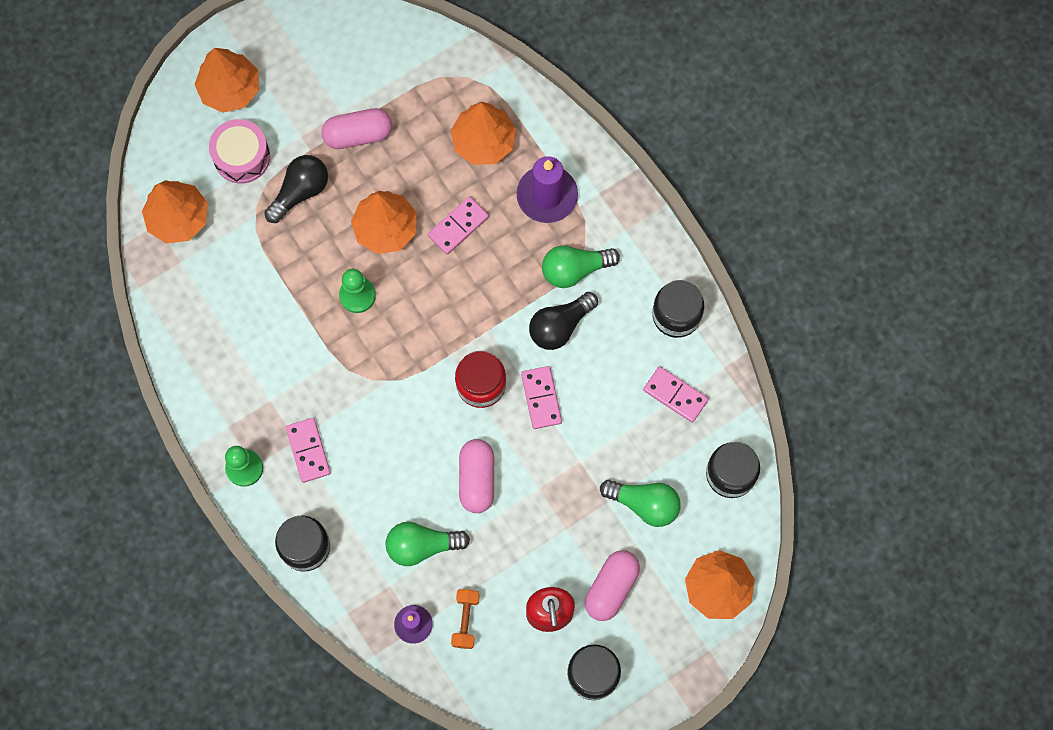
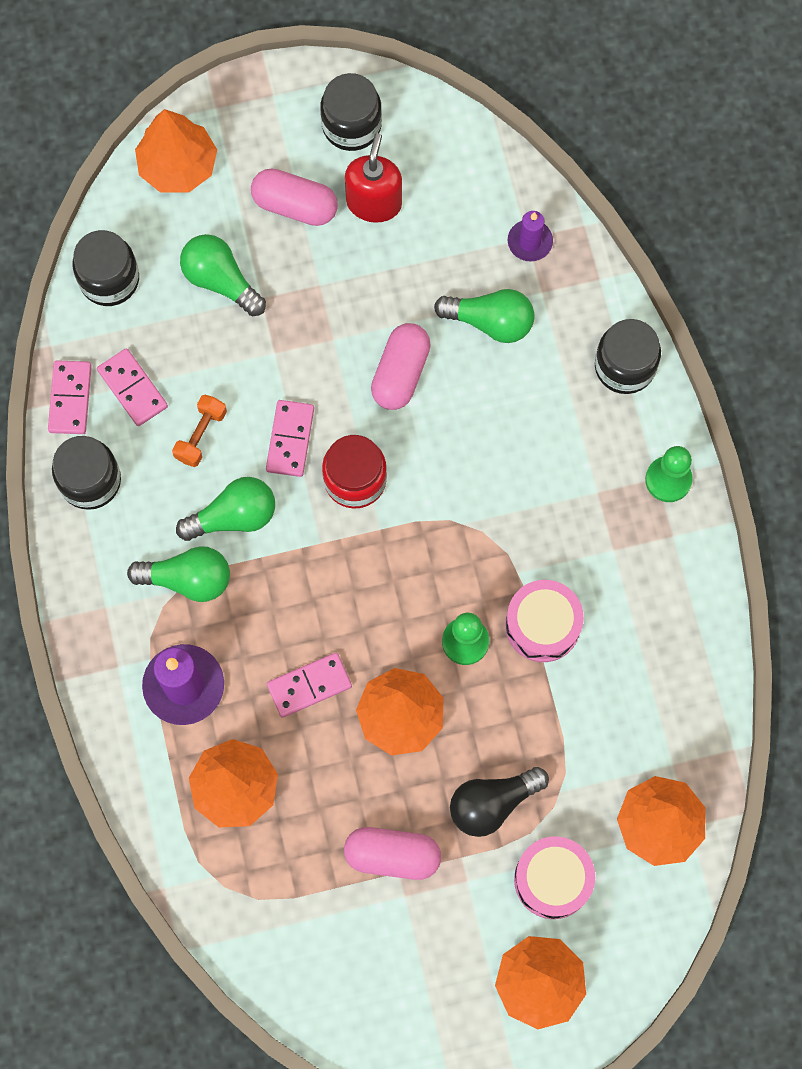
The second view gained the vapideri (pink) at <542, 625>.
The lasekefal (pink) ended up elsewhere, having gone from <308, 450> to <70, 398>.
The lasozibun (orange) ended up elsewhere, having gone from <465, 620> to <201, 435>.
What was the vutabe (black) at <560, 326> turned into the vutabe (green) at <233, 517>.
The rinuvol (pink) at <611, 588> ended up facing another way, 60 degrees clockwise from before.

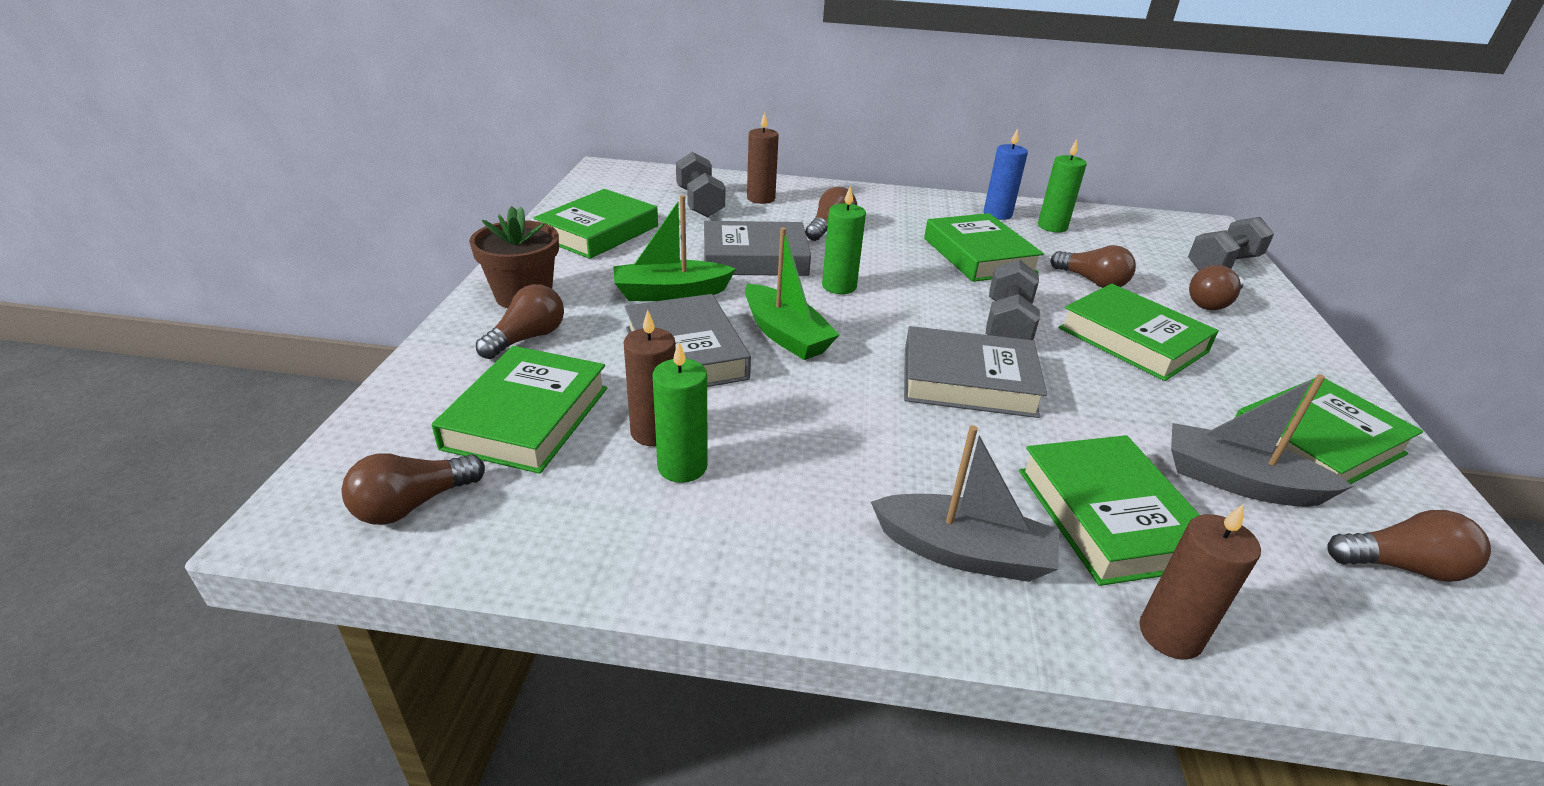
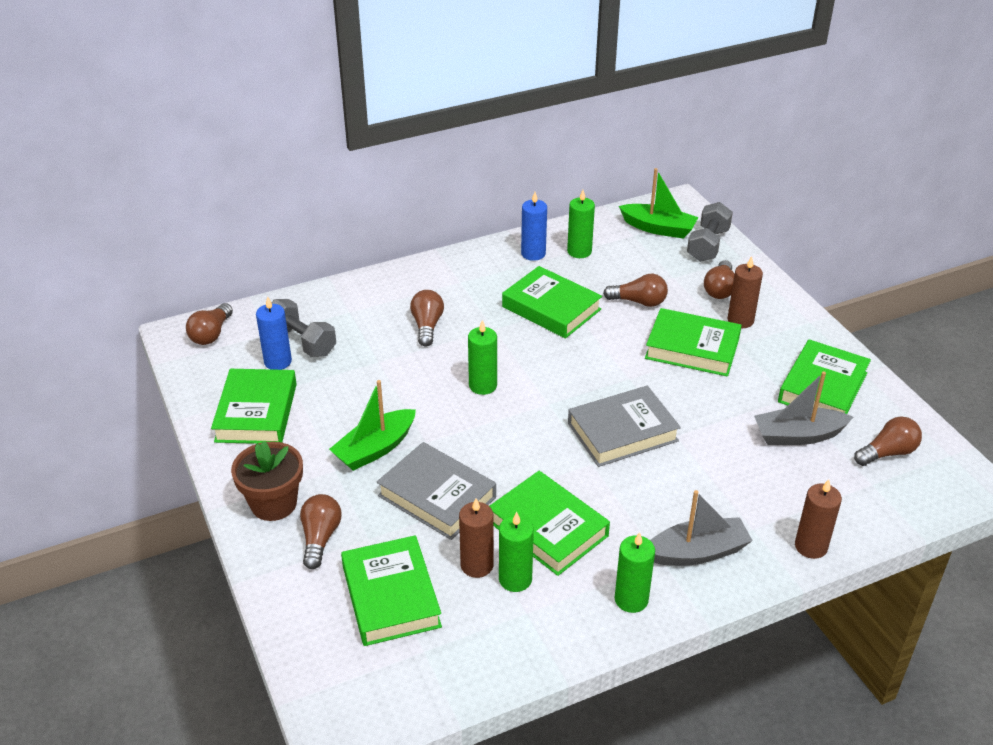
The second view lost the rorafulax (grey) at <755, 258>.
The second view lost the lasozibun (grey) at <1007, 324>.
The second view gained the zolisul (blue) at <278, 362>.
The second view gained the zolisul (green) at <631, 599>.
The vutabe (brown) ended up elsewhere, having gone from <413, 504> to <211, 334>.
The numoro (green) ended up elsewhere, having gone from <785, 335> to <658, 228>.
The zolisul (brown) ended up elsewhere, having gone from <761, 198> to <740, 320>.
The rorafulax (green) ended up elsewhere, having gone from <1108, 517> to <548, 528>.

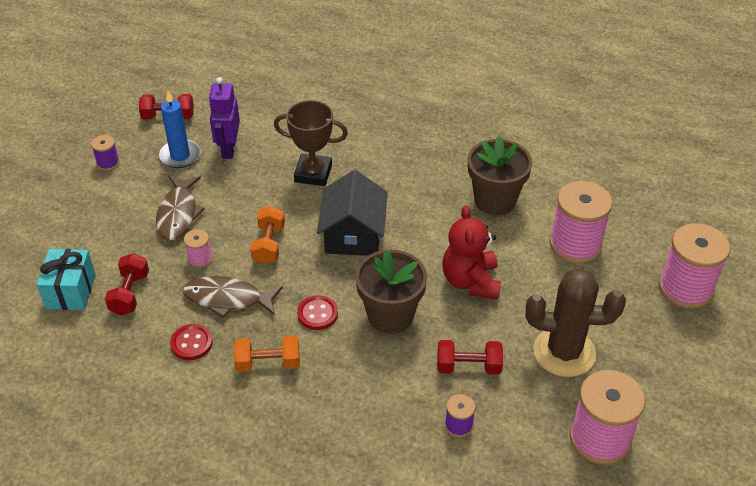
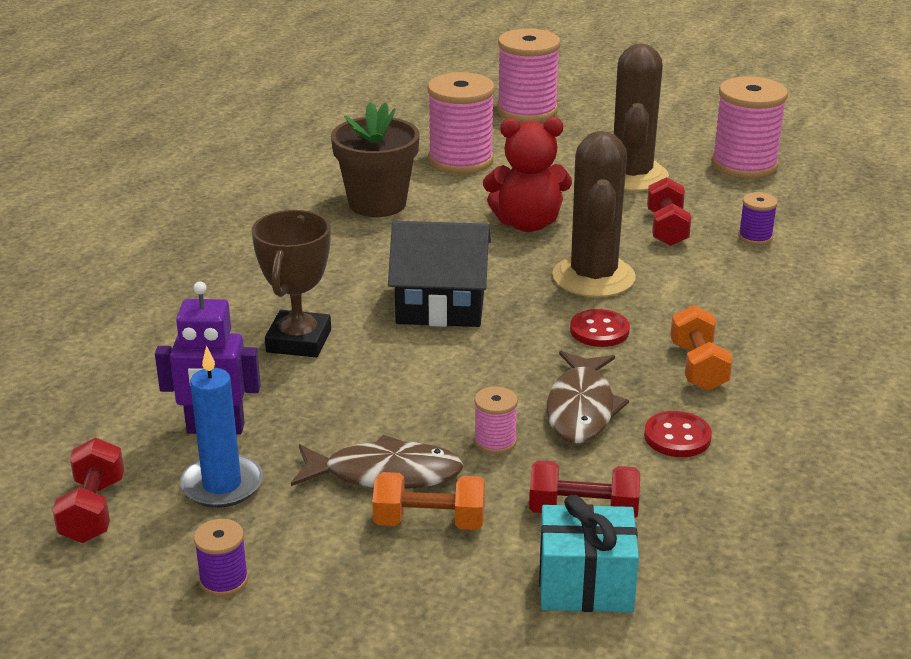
The lasozibun (orange) ended up elsewhere, having gone from <269, 245> to <429, 522>.
Where the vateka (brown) stood at <390, 315>, the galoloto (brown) came to stand at <593, 277>.

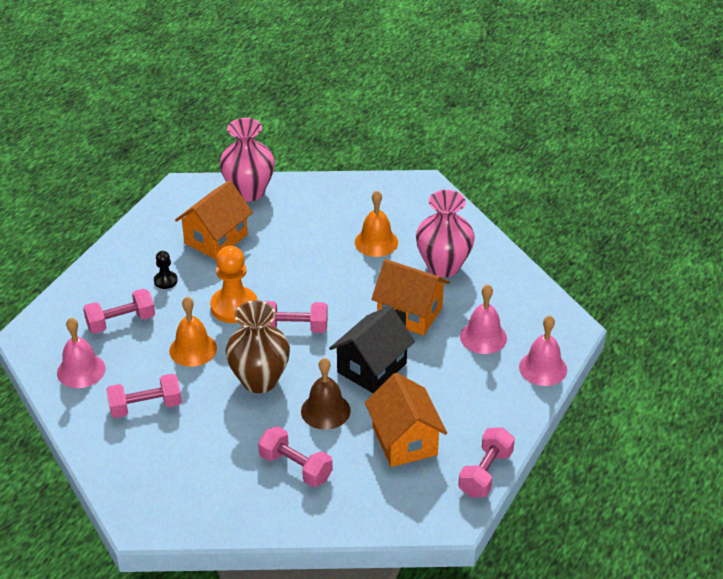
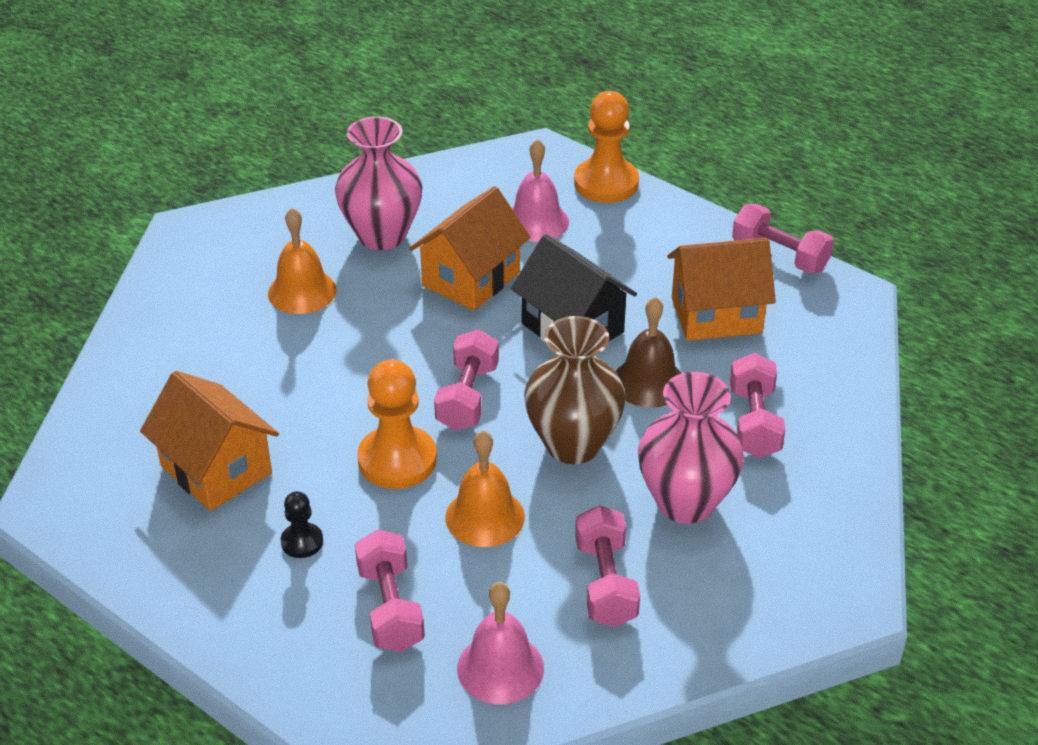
The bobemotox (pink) ended up elsewhere, having gone from <249, 192> to <685, 502>.
Where the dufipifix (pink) stood at <543, 368>, the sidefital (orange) came to stand at <606, 183>.
The lasozibun (pink) at <295, 467> ended up facing another way, 45 degrees counterclockwise from before.

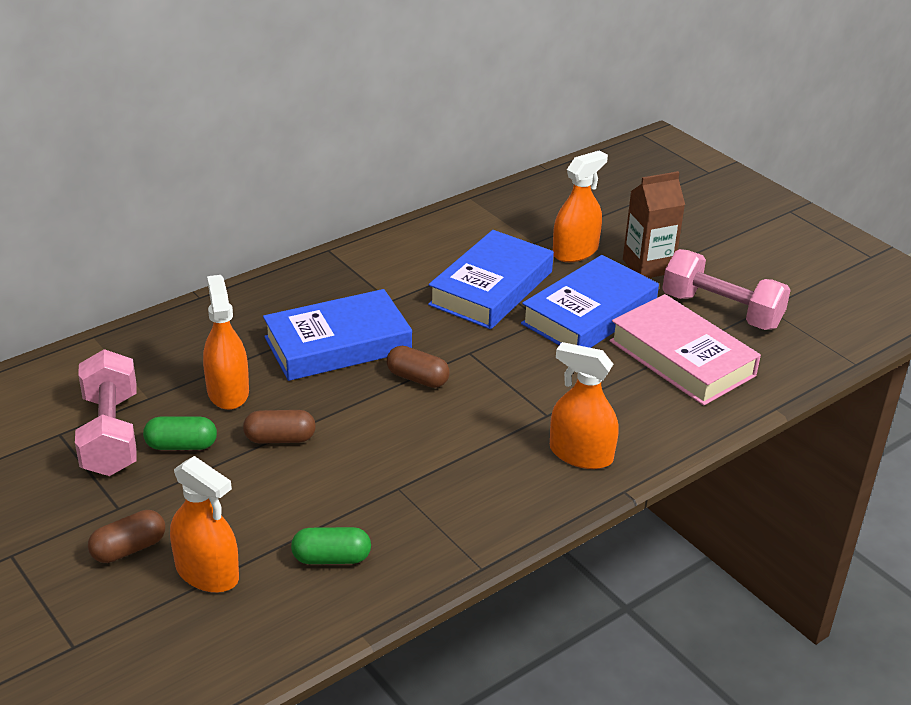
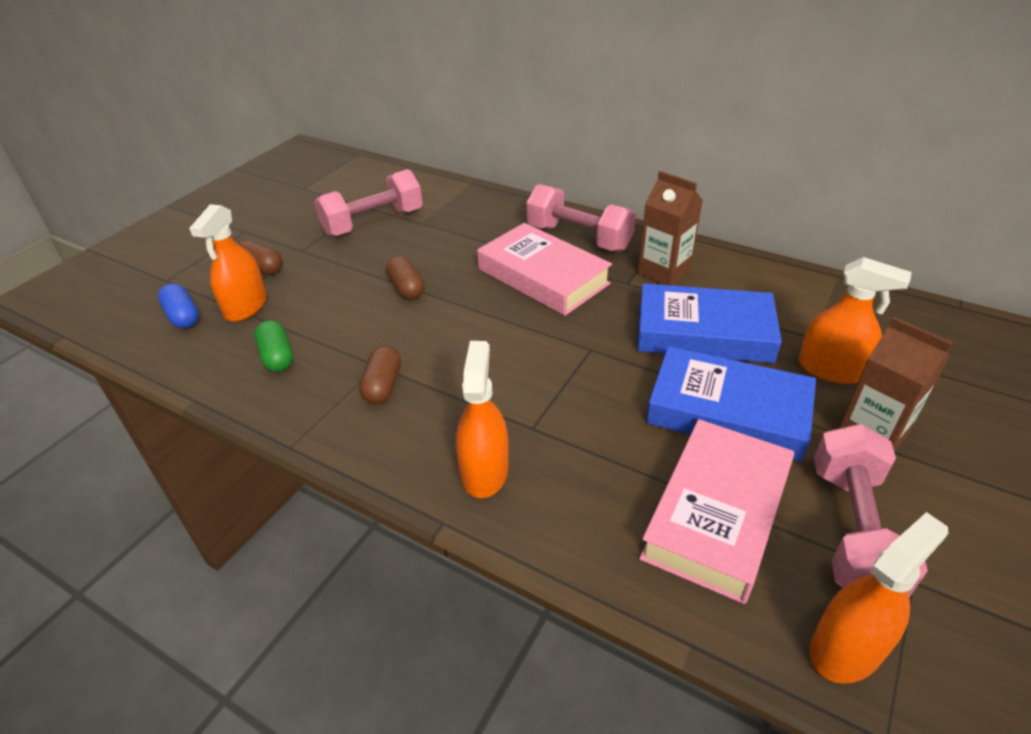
The second view lost the rinuvol (green) at <181, 445>.
The second view gained the rinuvol (blue) at <183, 317>.
The second view gained the lasozibun (pink) at <579, 238>.
The second view gained the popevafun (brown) at <664, 272>.
The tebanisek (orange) ended up elsewhere, having gone from <228, 392> to <846, 648>.
The rinuvol (brown) ended up elsewhere, having gone from <417, 378> to <383, 386>.
What was the rorafulax (blue) at <338, 344> turned into the rorafulax (pink) at <543, 276>.

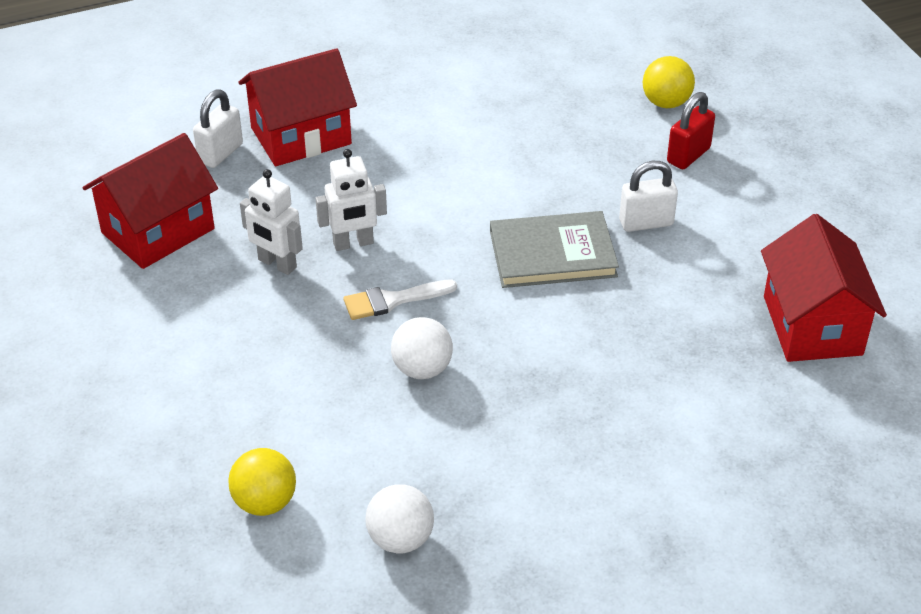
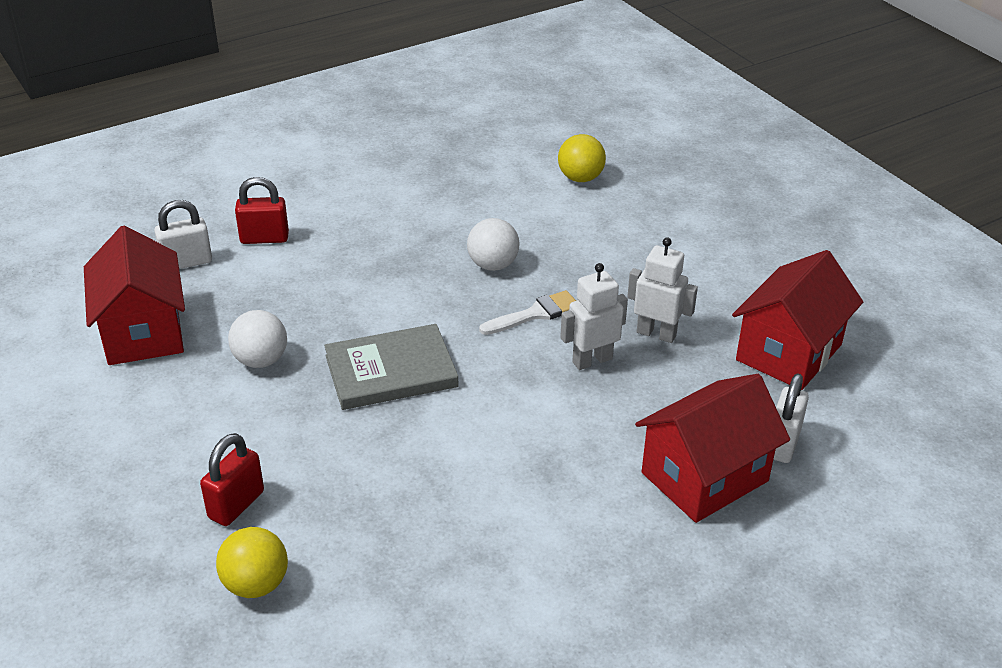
The second view gained the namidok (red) at <264, 238>.
The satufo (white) ended up elsewhere, having gone from <400, 539> to <261, 360>.
The namidok (white) ended up elsewhere, having gone from <646, 223> to <187, 262>.

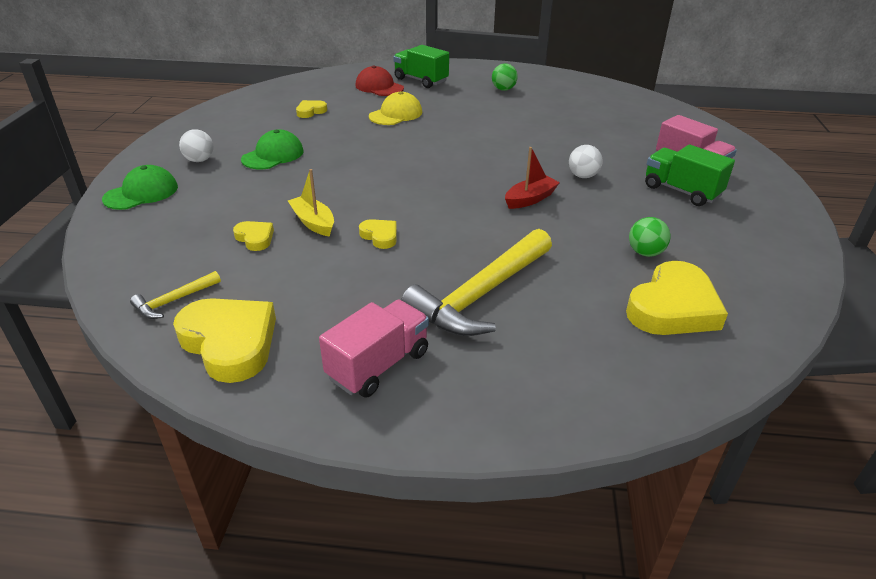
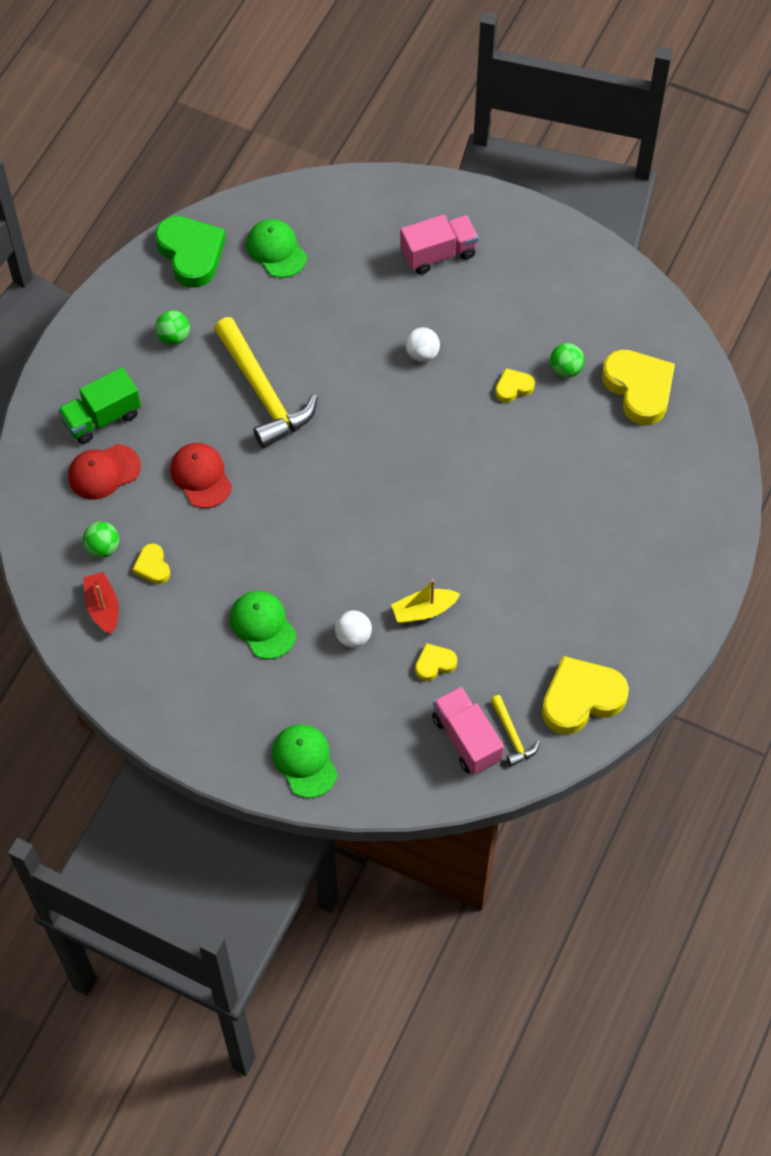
The second view lost the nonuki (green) at <681, 191>.
The second view gained the satufo (green) at <103, 548>.
The second view gained the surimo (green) at <191, 253>.
The second view gained the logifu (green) at <276, 250>.
The satufo (white) ended up elsewhere, having gone from <200, 160> to <353, 636>.
The nonuki (pink) ended up elsewhere, having gone from <378, 365> to <466, 739>.
The surimo (yellow) ended up elsewhere, having gone from <380, 236> to <513, 387>.
The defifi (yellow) ended up elsewhere, having gone from <480, 295> to <263, 393>.
The numoro (red) ended up elsewhere, having gone from <530, 199> to <103, 607>.
What was the logifu (yellow) at <396, 114> turned into the logifu (red) at <201, 476>.

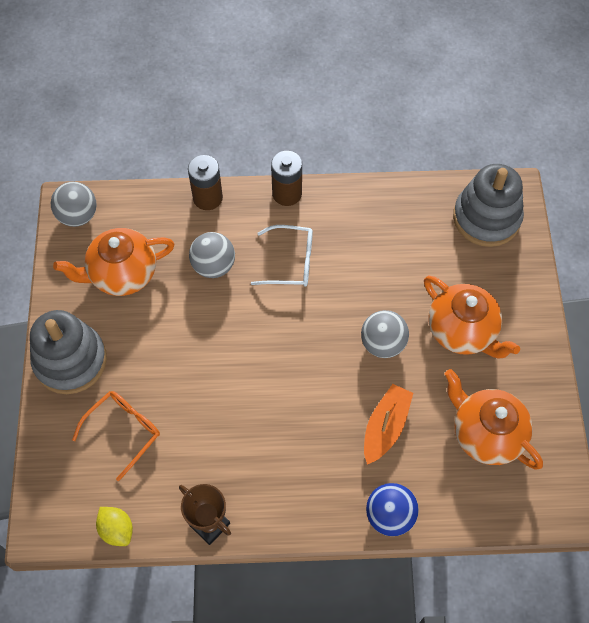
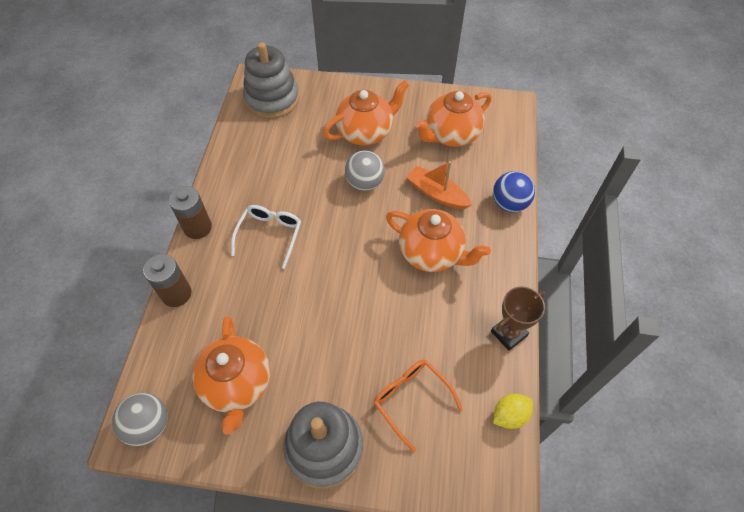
The second view lost the satufo (grey) at <213, 266>.
The second view gained the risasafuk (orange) at <432, 253>.

